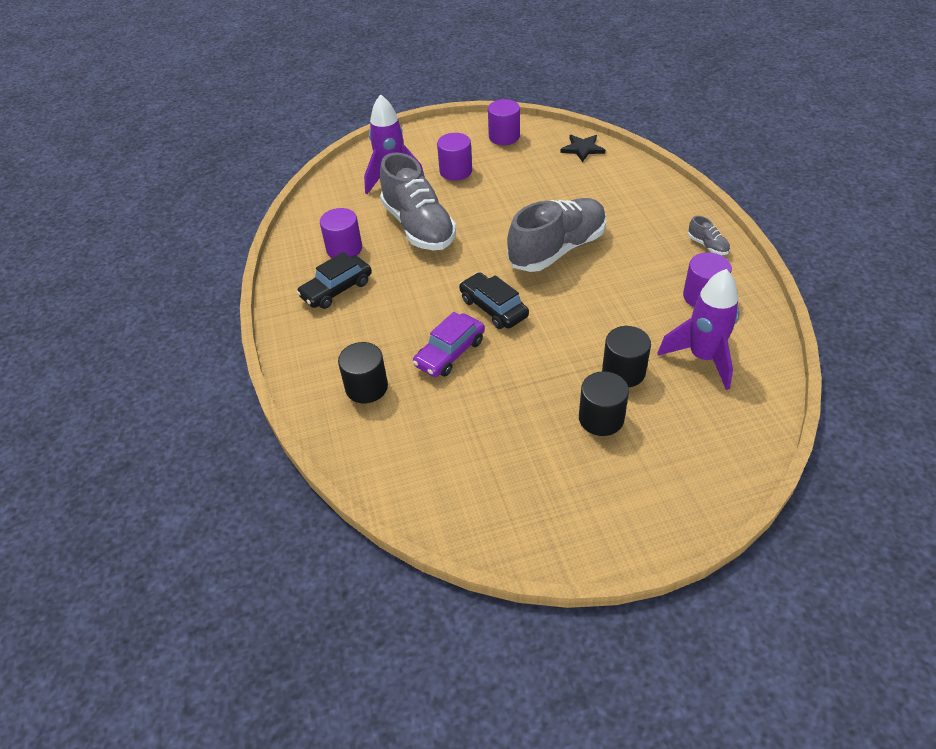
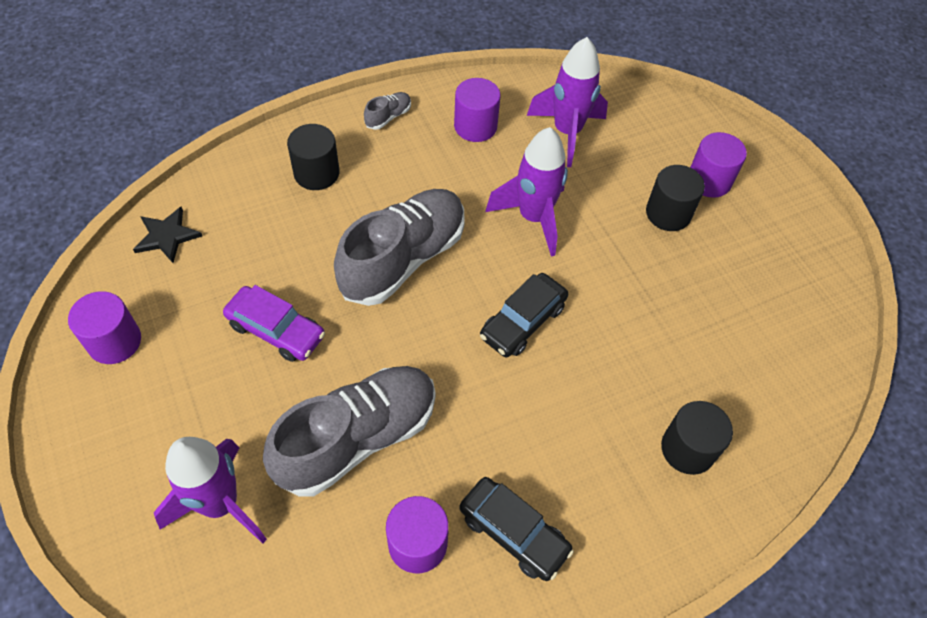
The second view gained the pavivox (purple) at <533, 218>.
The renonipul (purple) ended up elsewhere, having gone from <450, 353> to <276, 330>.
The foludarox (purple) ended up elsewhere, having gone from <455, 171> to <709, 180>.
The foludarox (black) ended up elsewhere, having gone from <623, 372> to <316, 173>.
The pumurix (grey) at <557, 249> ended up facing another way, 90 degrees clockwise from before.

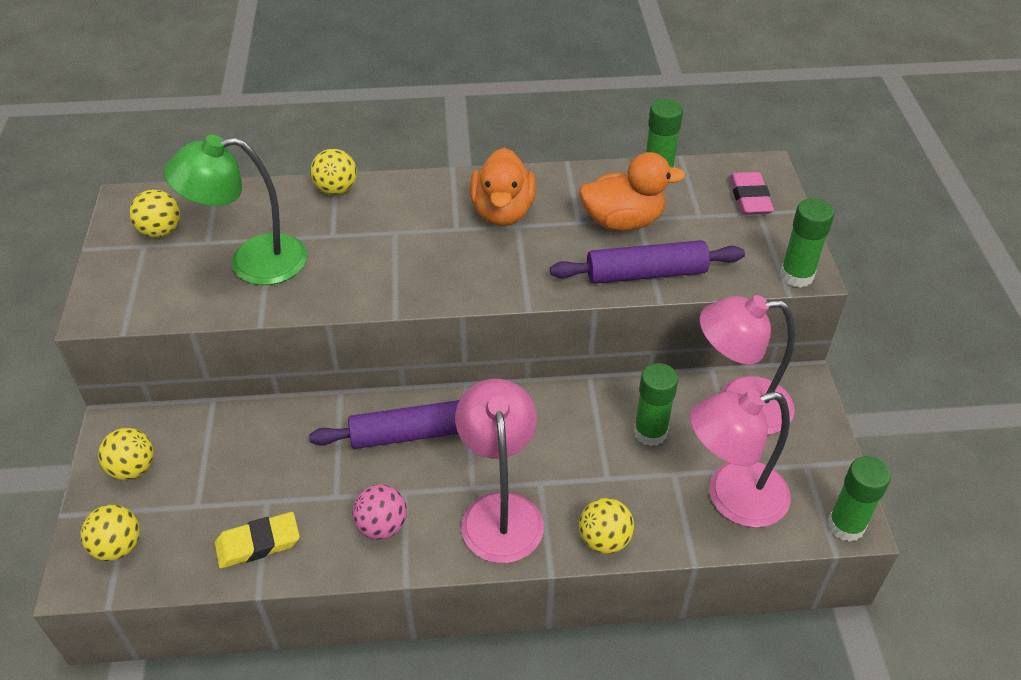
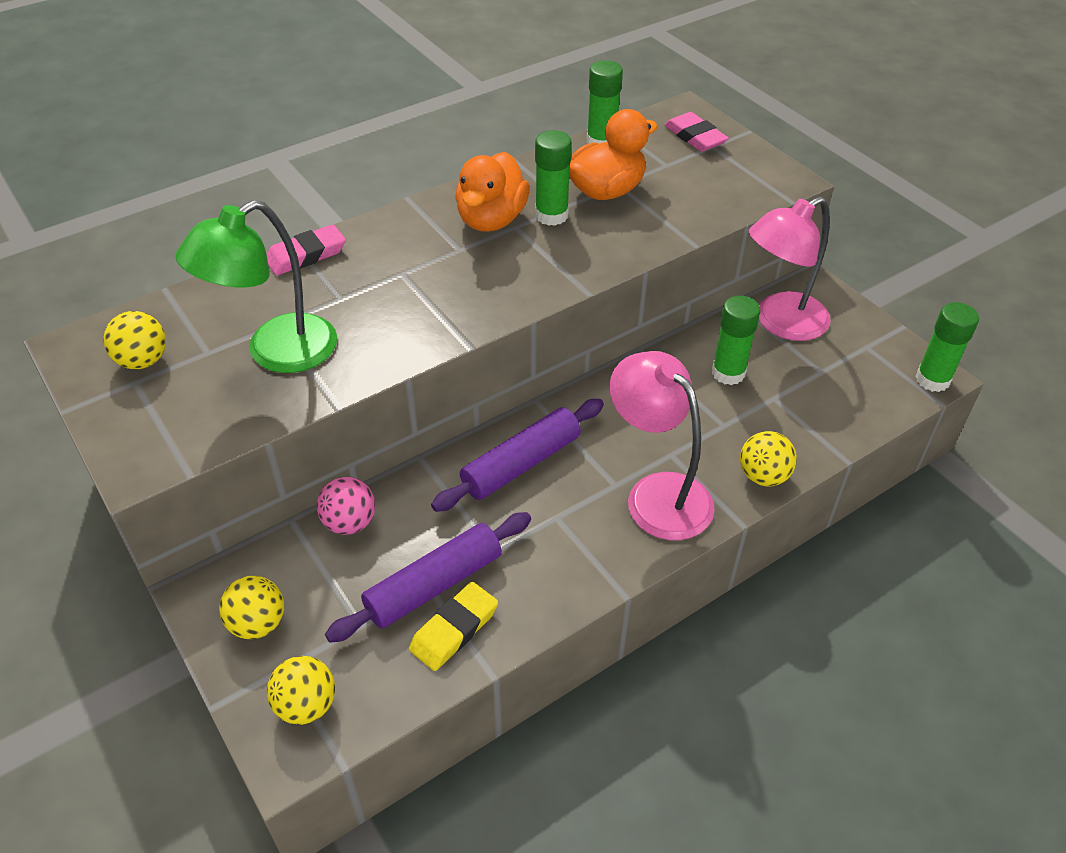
The second view lost the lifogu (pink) at <731, 497>.
The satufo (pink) ended up elsewhere, having gone from <382, 526> to <350, 523>.
The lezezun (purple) ended up elsewhere, having gone from <646, 273> to <434, 585>.
The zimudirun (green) ended up elsewhere, having gone from <796, 275> to <551, 215>.
Where the satufo (yellow) stood at <336, 189>, the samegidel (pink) came to stand at <306, 255>.
The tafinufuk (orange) at <503, 212> ended up facing another way, 45 degrees clockwise from before.

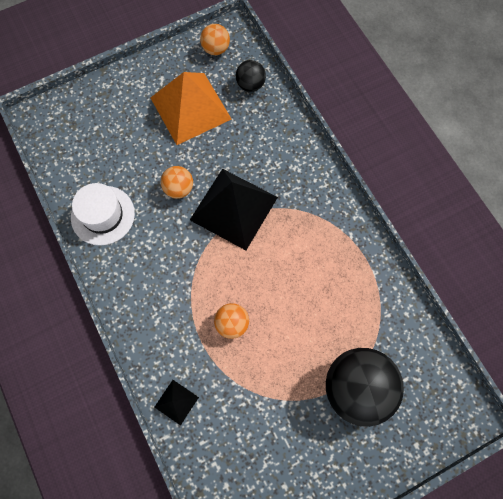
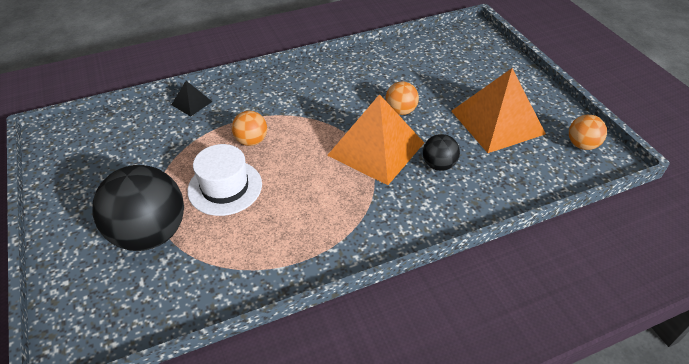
The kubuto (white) ended up elsewhere, having gone from <103, 215> to <225, 187>.
The satufo (black) ended up elsewhere, having gone from <250, 84> to <438, 165>.
What was the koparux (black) at <234, 208> turned into the koparux (orange) at <376, 149>.

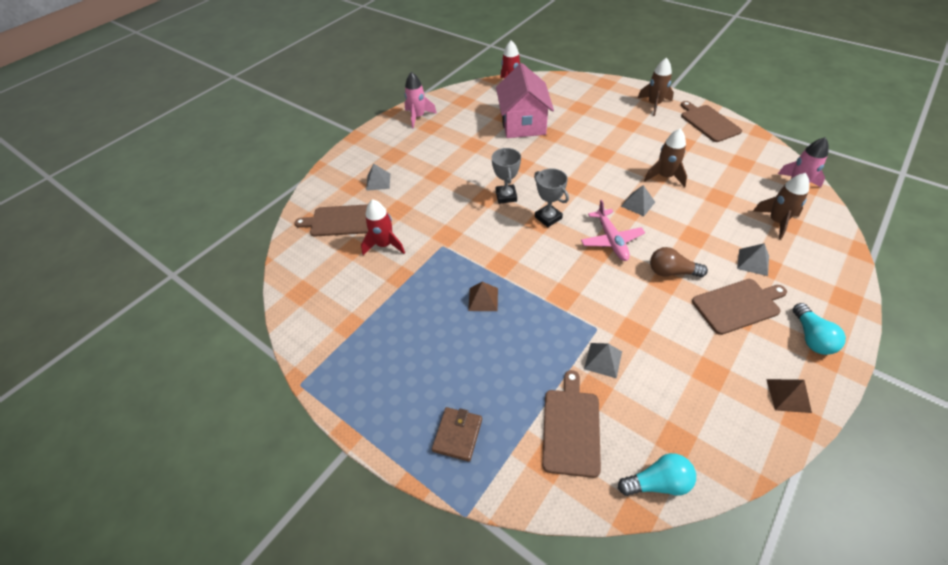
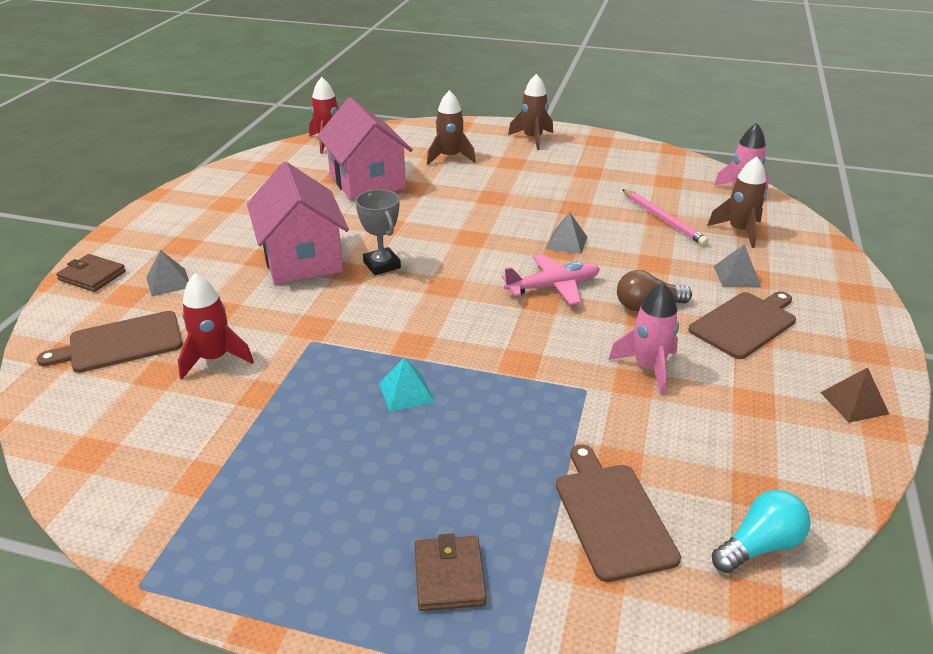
The second view lost the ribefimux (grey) at <548, 217>.
The second view lost the koparux (grey) at <603, 360>.
The second view lost the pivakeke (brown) at <708, 122>.
The second view lost the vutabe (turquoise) at <811, 337>.
The second view gained the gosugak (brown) at <92, 276>.
The second view gained the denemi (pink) at <302, 259>.
The second view gained the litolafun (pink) at <663, 219>.
The pavivox (pink) ended up elsewhere, having gone from <418, 117> to <648, 368>.
The pavivox (brown) ended up elsewhere, having gone from <665, 176> to <450, 157>.
What was the koparux (brown) at <483, 299> turned into the koparux (turquoise) at <406, 392>.
The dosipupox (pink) at <611, 240> ended up facing another way, 75 degrees counterclockwise from before.

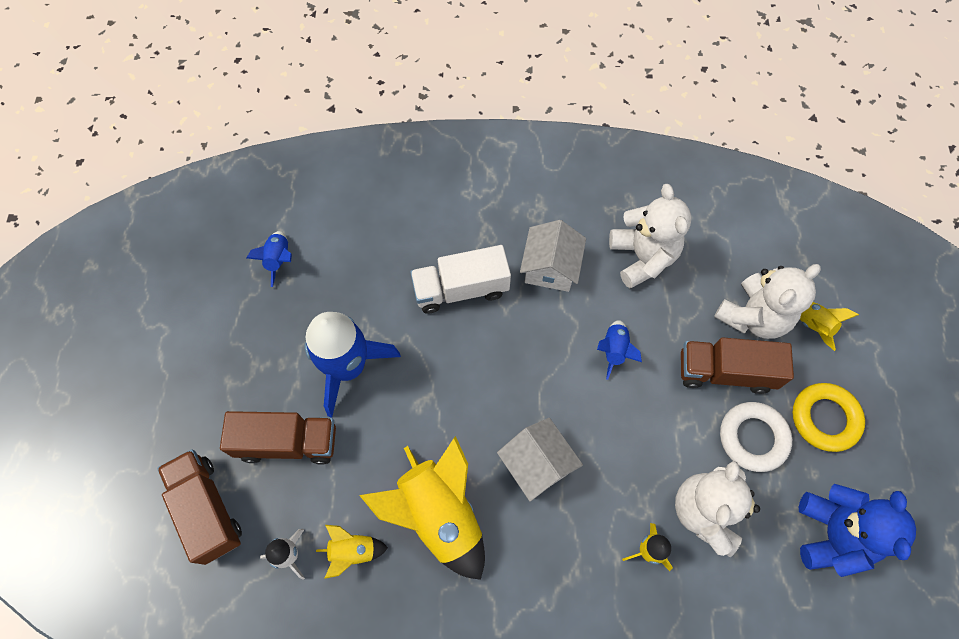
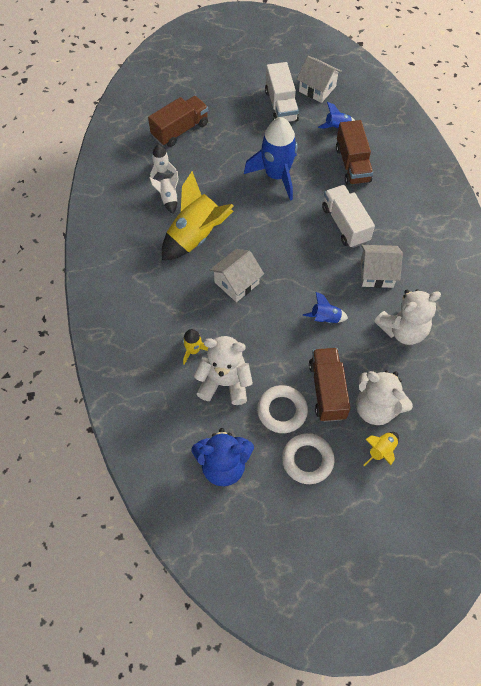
The second view gained the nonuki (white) at <281, 105>.
The second view gained the denemi (white) at <317, 89>.
The nonuki (brown) ended up elsewhere, having gone from <287, 442> to <352, 164>.
What was the pavivox (yellow) at <353, 551> turned into the pavivox (white) at <168, 199>.
What was the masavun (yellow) at <824, 418> turned into the masavun (white) at <307, 460>.

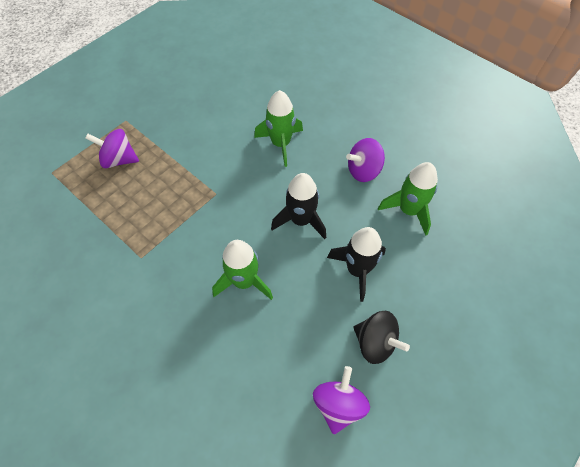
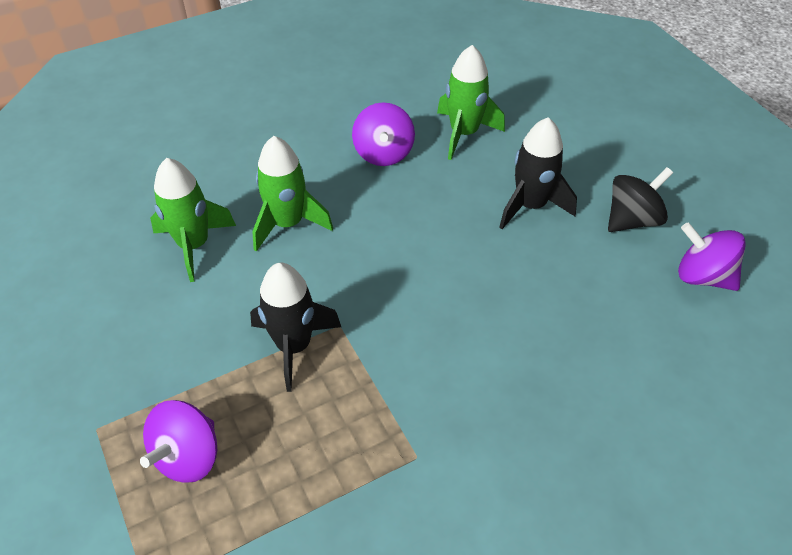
The pavivox (green) ended up elsewhere, having gone from <244, 281> to <194, 245>.
The pavivox (black) ended up elsewhere, having gone from <301, 220> to <294, 346>.

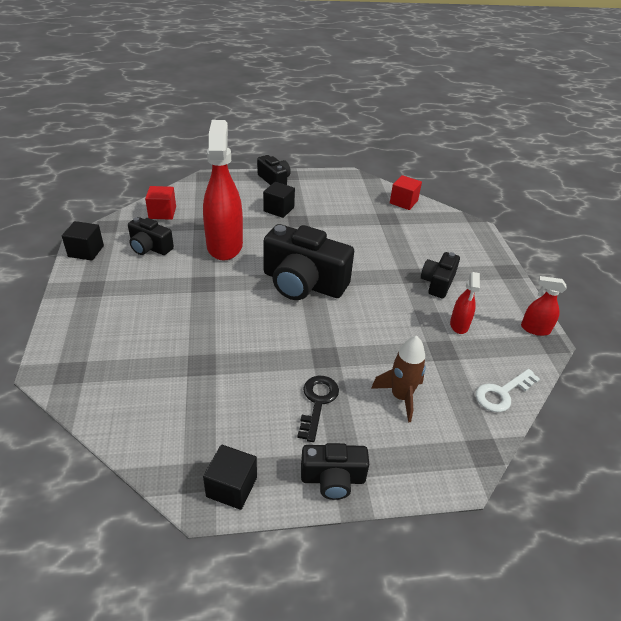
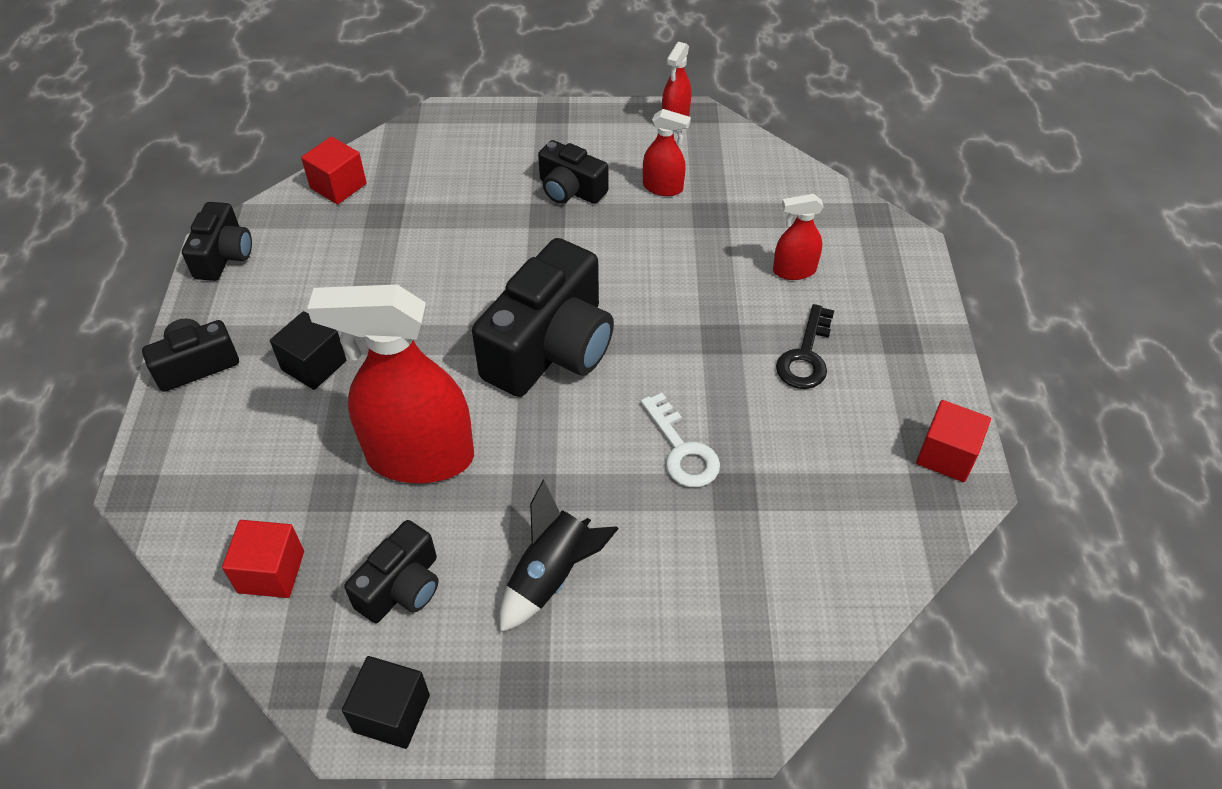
The second view gained the pavivox (black) at <552, 575>.
The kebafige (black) ended up elsewhere, having gone from <333, 479> to <224, 256>.
The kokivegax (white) ended up elsewhere, having gone from <502, 393> to <682, 450>.
Where the pavivox (brown) stood at <400, 397>, the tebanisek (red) came to stand at <794, 270>.
What was the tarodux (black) at <231, 487> turned into the tarodux (red) at <946, 455>.
The kokivegax (black) at <317, 402> ended up facing another way, 90 degrees counterclockwise from before.

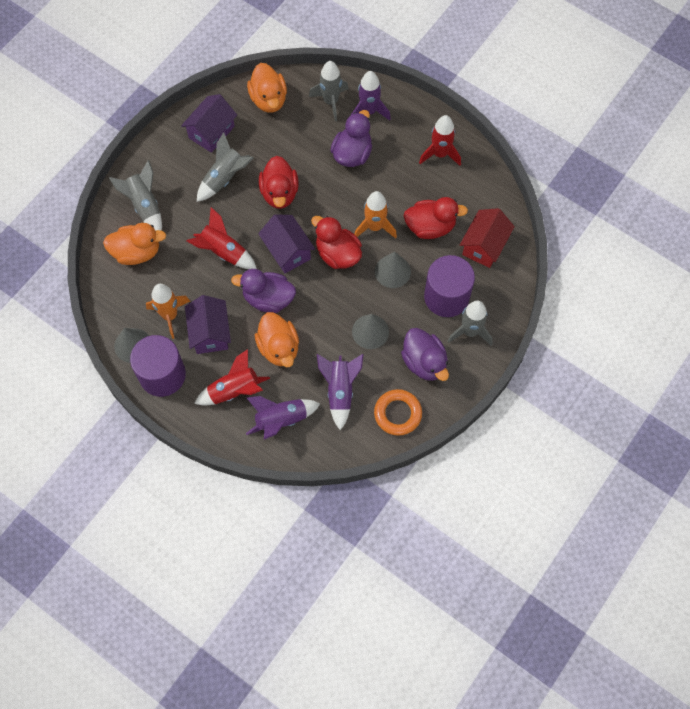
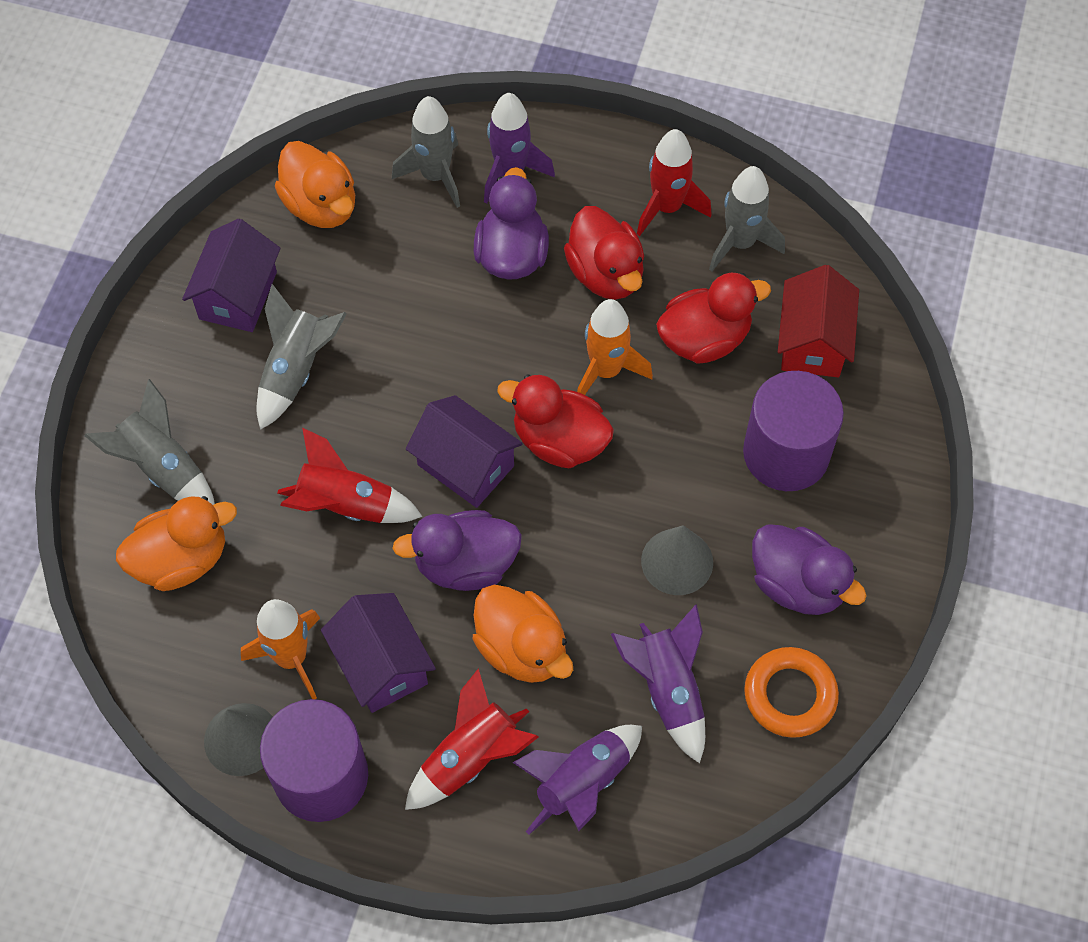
The second view lost the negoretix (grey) at <392, 271>.
The tafinufuk (red) ended up elsewhere, having gone from <279, 193> to <605, 274>.
The pavivox (grey) ended up elsewhere, having gone from <470, 332> to <740, 243>.

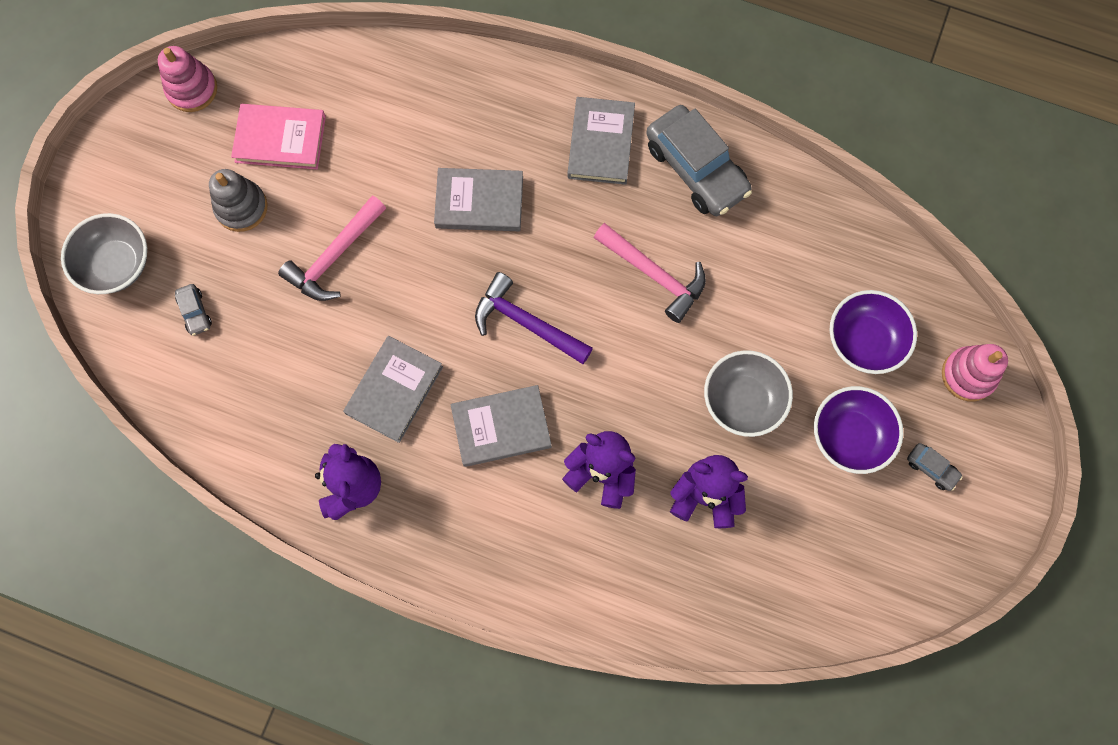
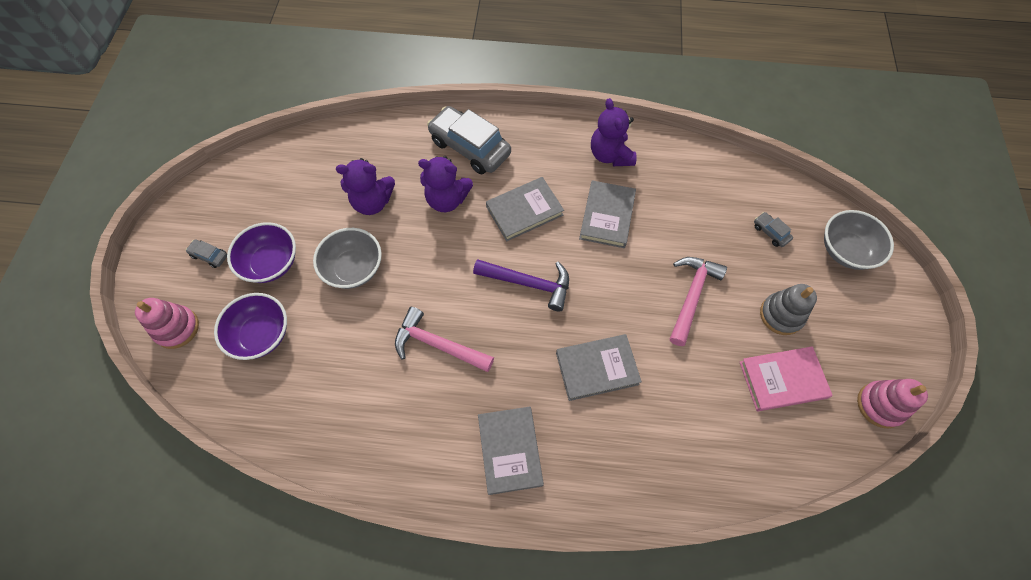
The renonipul (grey) ended up elsewhere, having gone from <696, 169> to <470, 147>.

